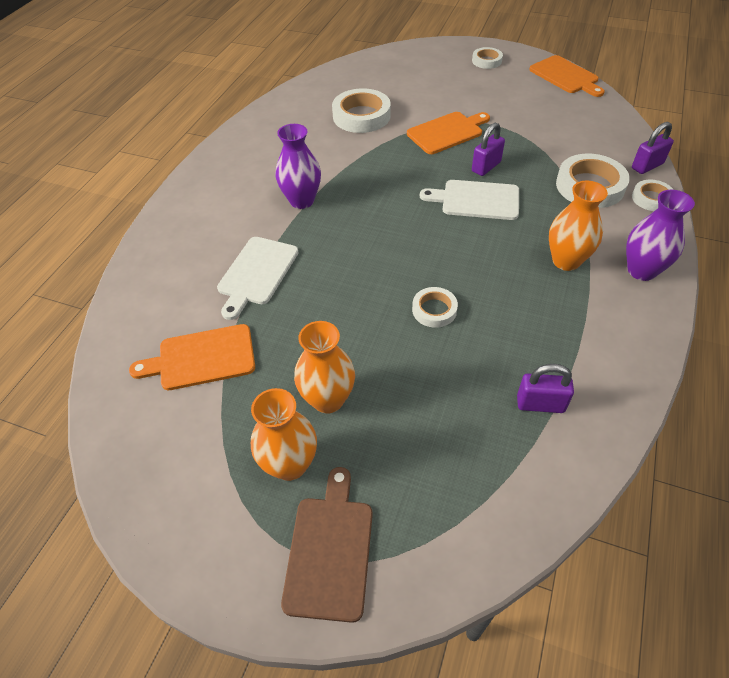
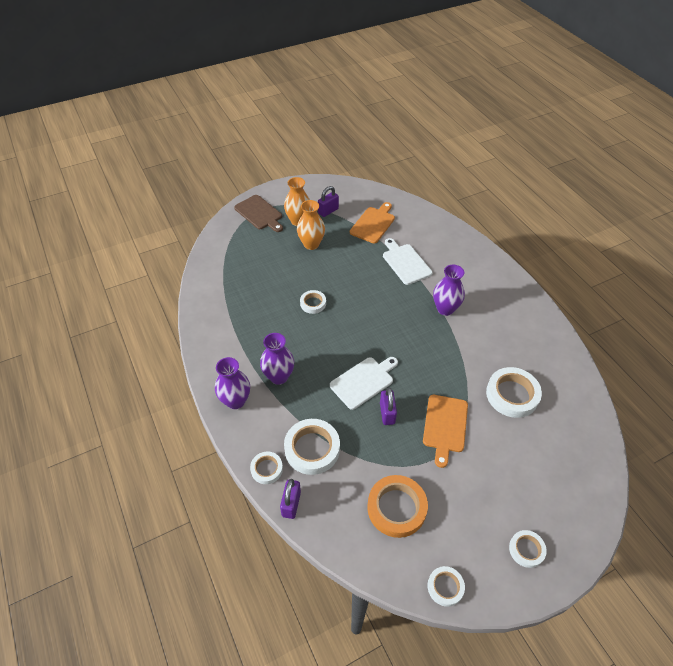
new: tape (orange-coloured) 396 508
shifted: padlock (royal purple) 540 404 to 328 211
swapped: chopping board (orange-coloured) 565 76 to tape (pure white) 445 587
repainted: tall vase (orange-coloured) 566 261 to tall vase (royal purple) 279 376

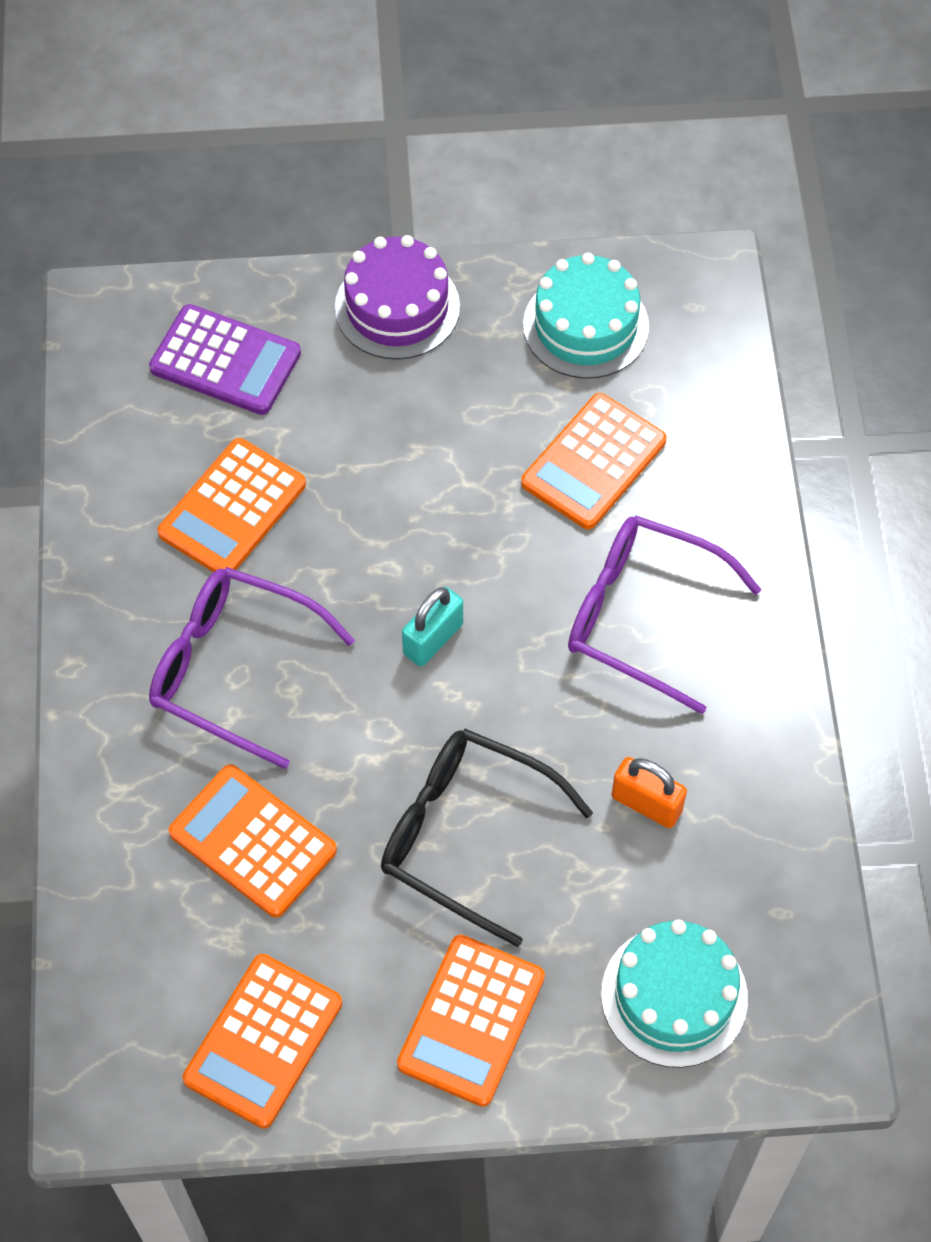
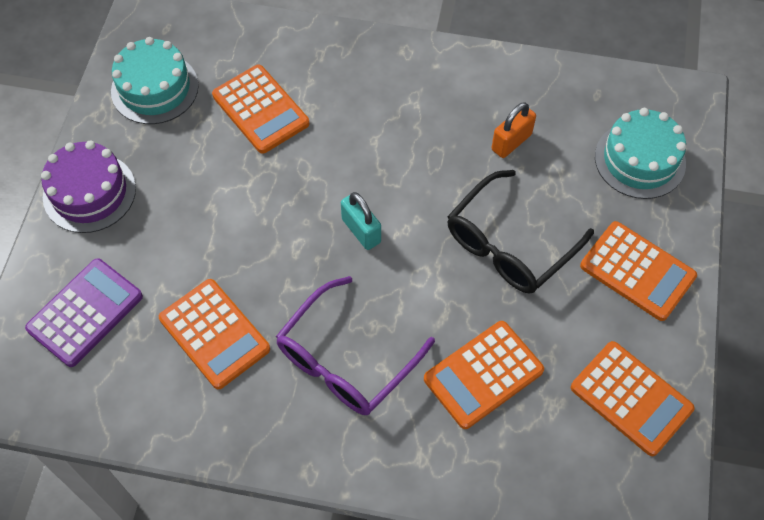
gone: glasses (royal purple) 642 616

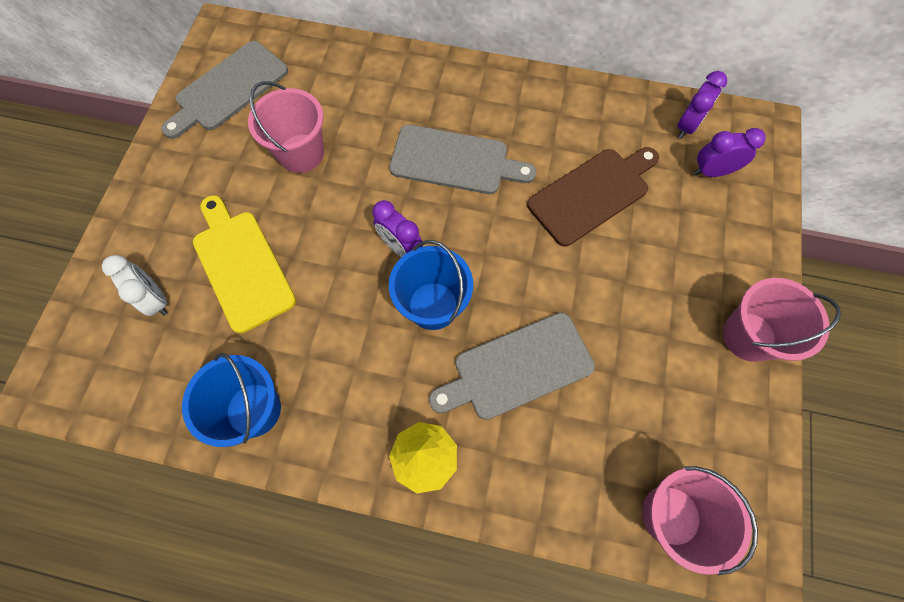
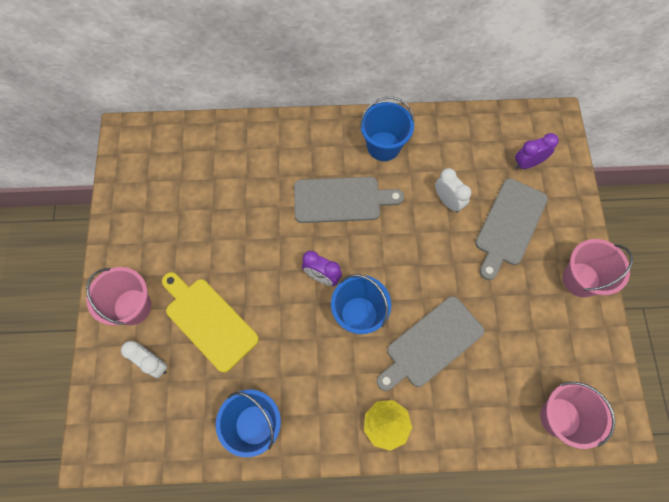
gone: alarm clock (royal purple) 687 126
new: bucket (blue) 383 146
shifted: bucket (rosy) 301 153 to 132 307; chopping board (ash-grey) 228 89 to 509 225
swapped: chopping board (russet) 592 194 to alarm clock (pure white) 448 201

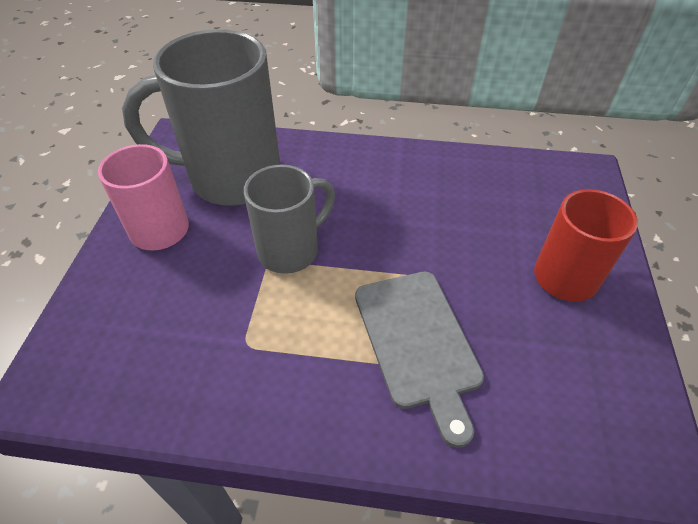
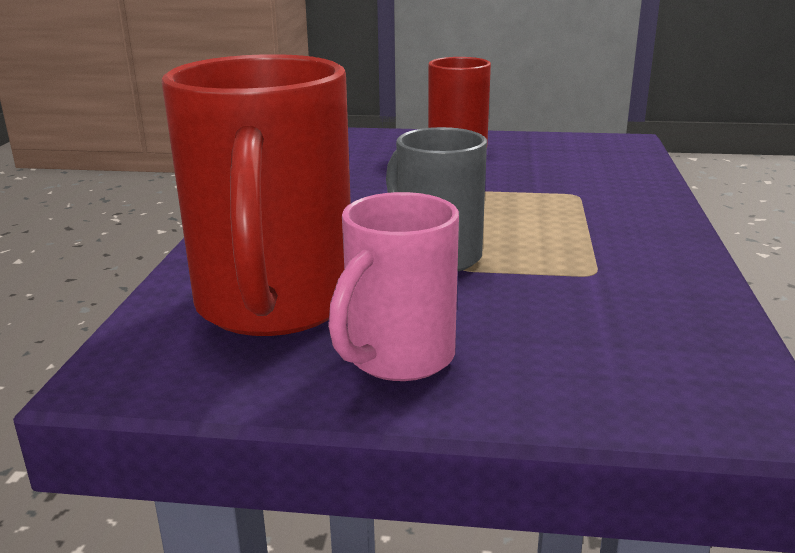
gone: chopping board (ash-grey) 418 342
repainted: coffee mug (ash-grey) 231 178 to coffee mug (red) 274 306

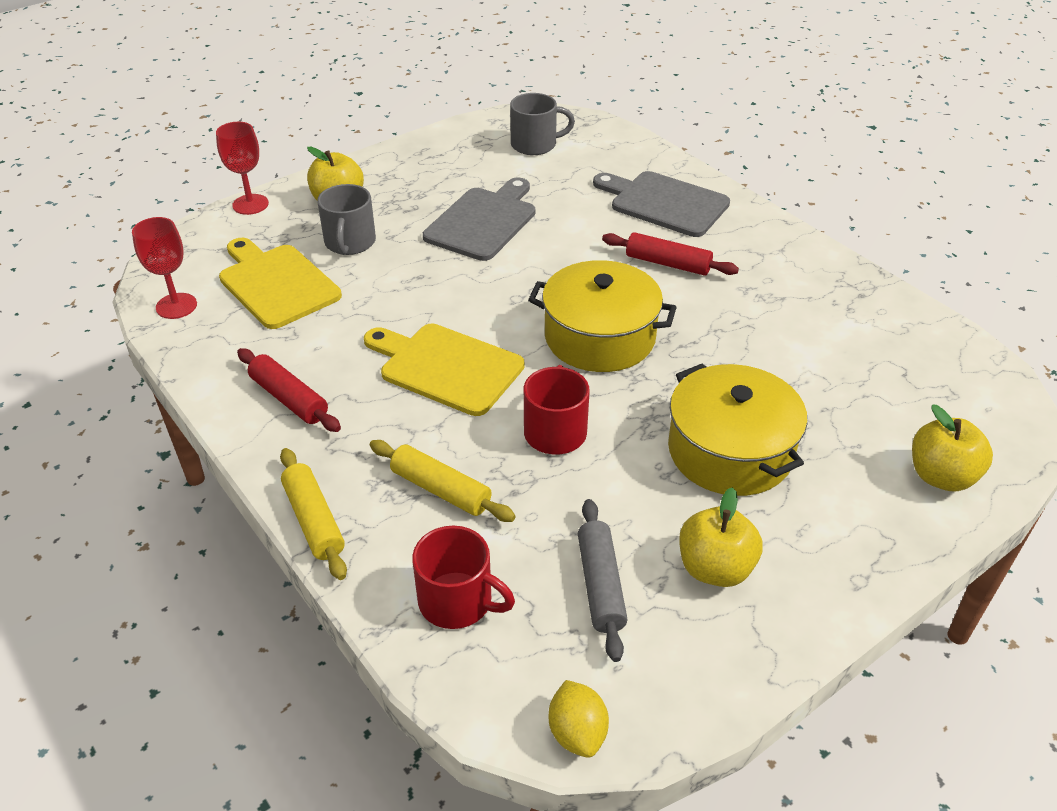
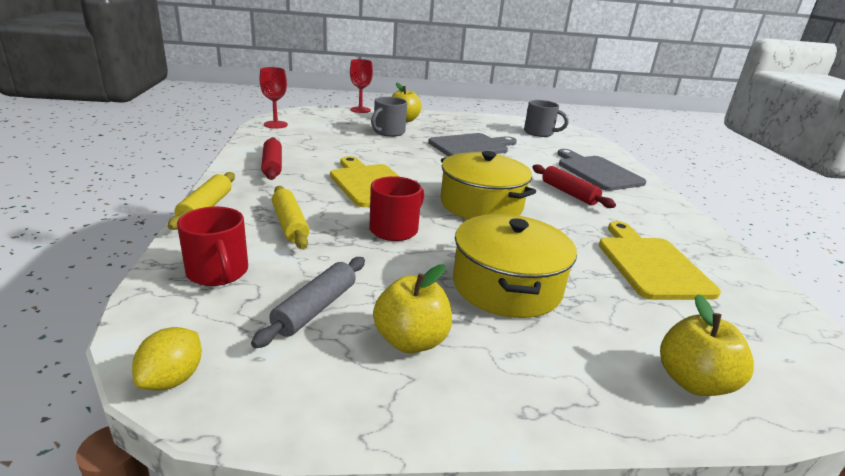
shifted: chopping board (bright yellow) 276 284 to 650 264

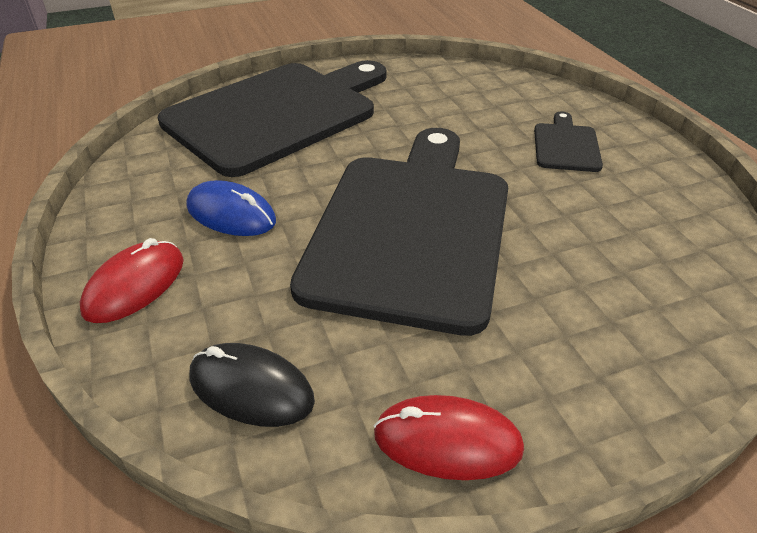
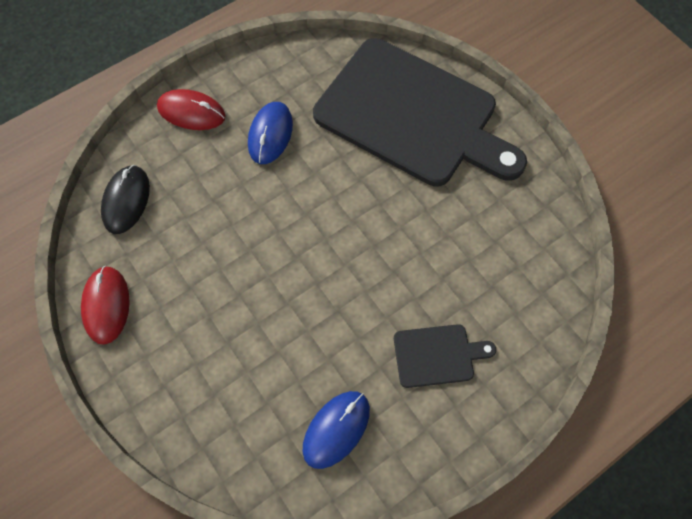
gone: chopping board (jet-black) 412 228
new: computer mouse (blue) 336 429

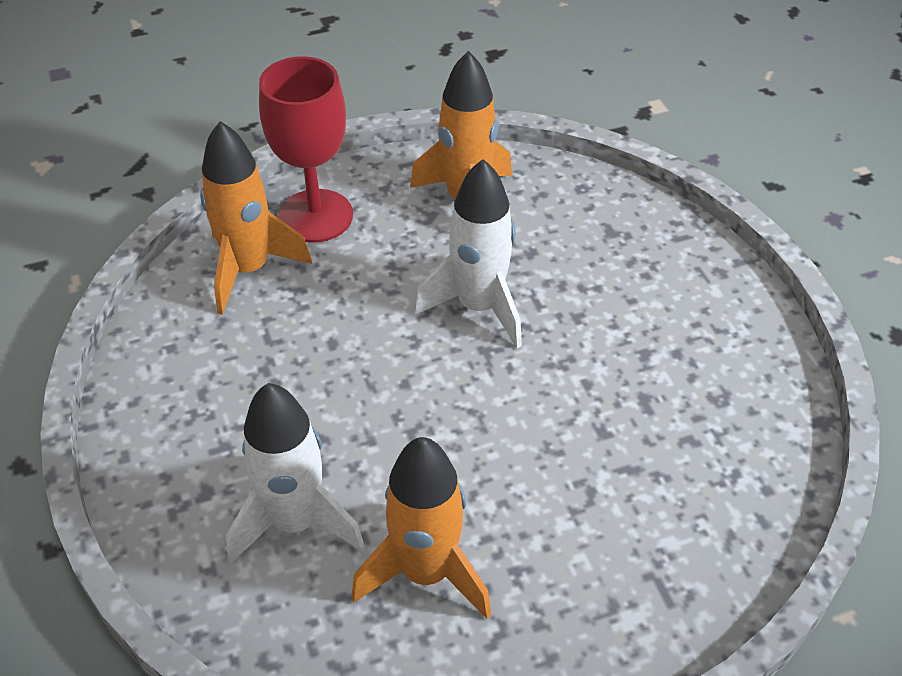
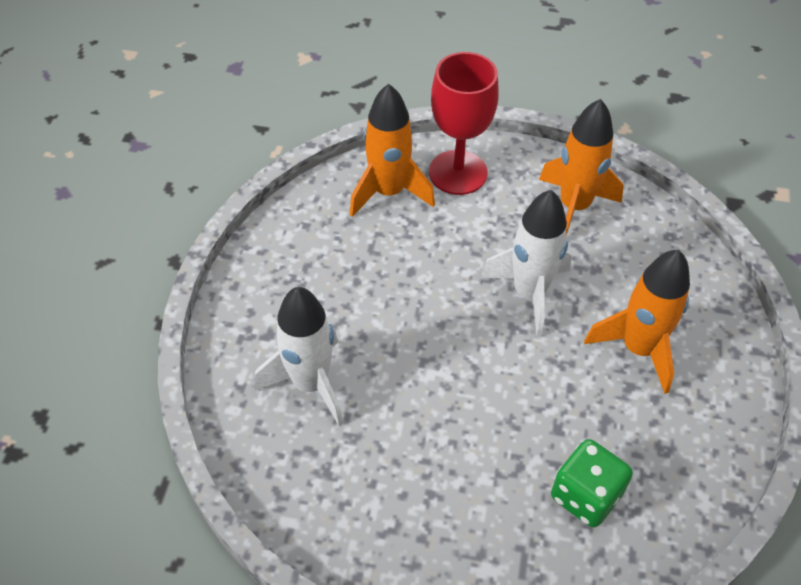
new: die (emerald) 585 495
shifted: toy rocket (orange-coloured) 426 572 to 638 348

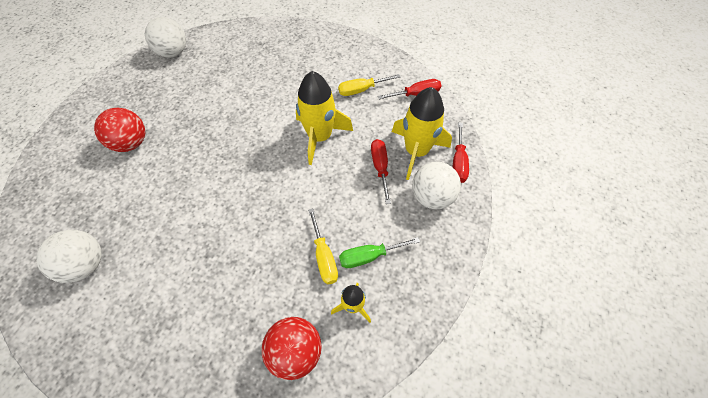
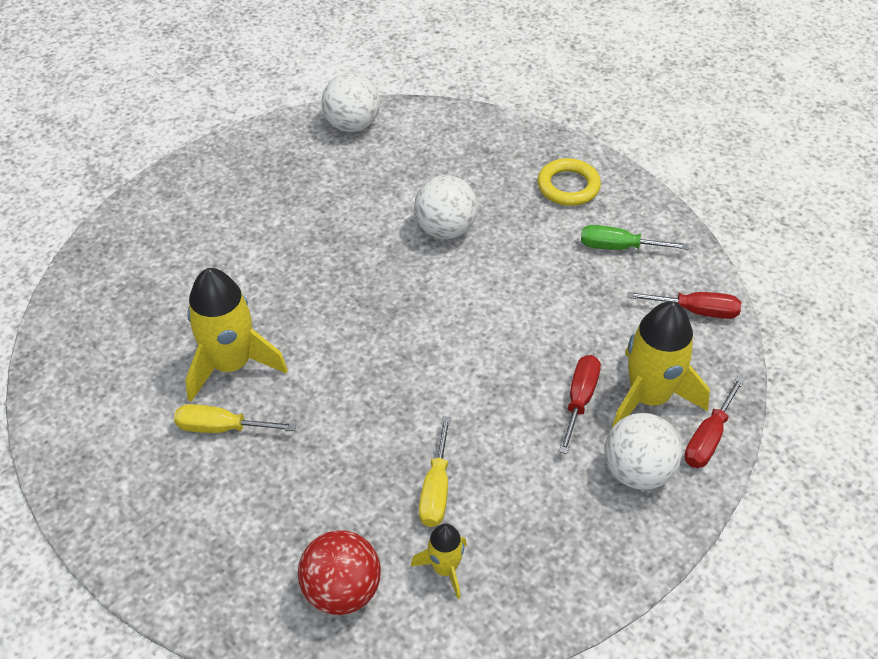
gone: play ball (red) 131 143
new: torus (bright yellow) 568 186
shifted: hand screwdriver (bright yellow) 361 90 to 221 428; toy rocket (bright yellow) 320 137 to 231 364; play ball (pure white) 86 264 to 445 229; hand screwdriver (emerald) 369 256 to 618 247

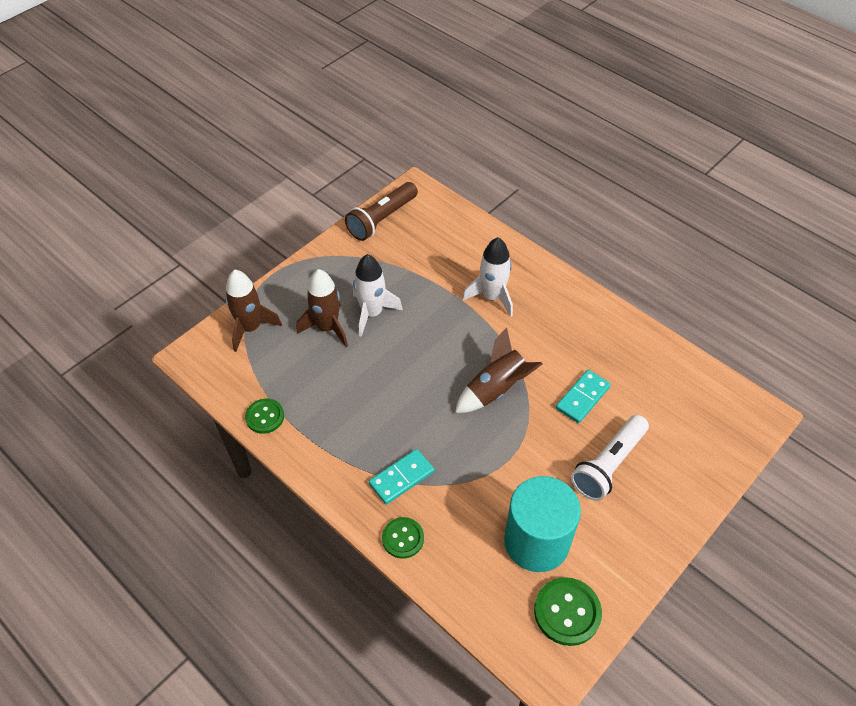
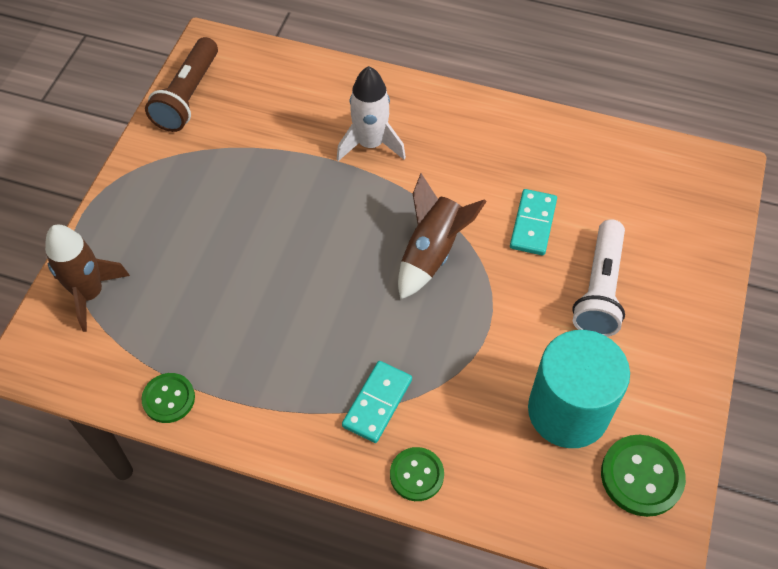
gone: toy rocket (russet) 327 328; toy rocket (pure white) 372 313

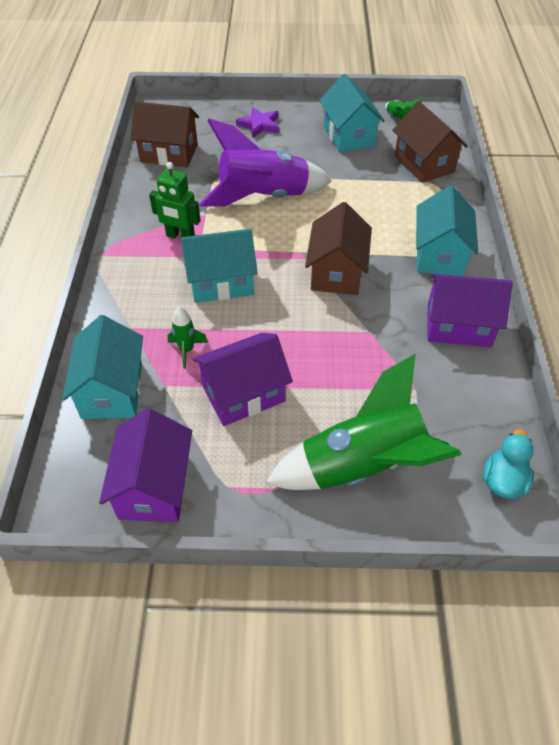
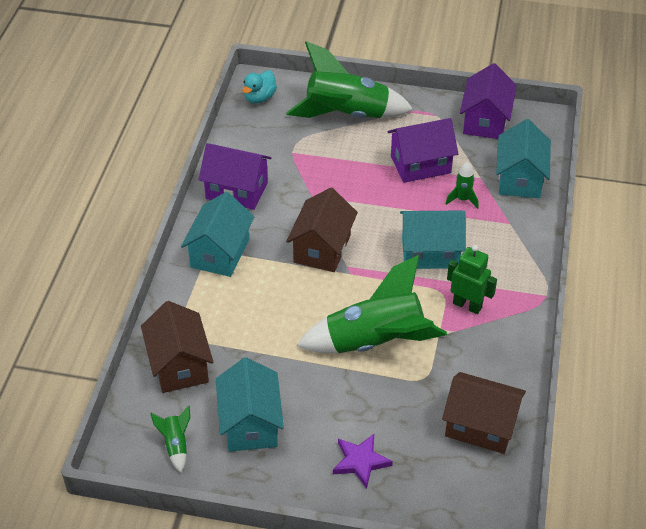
repainted: toy rocket (royal purple) 264 197 to toy rocket (emerald) 375 342

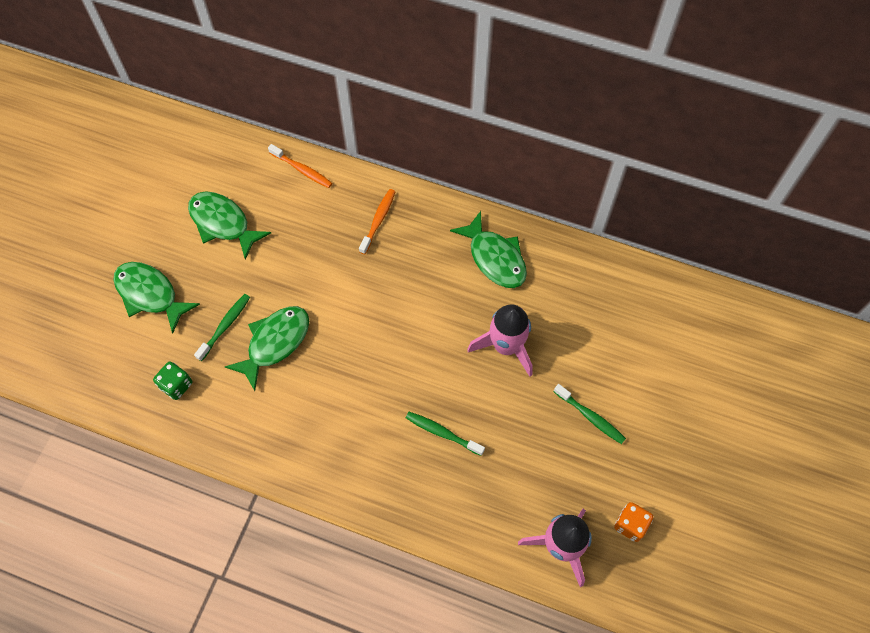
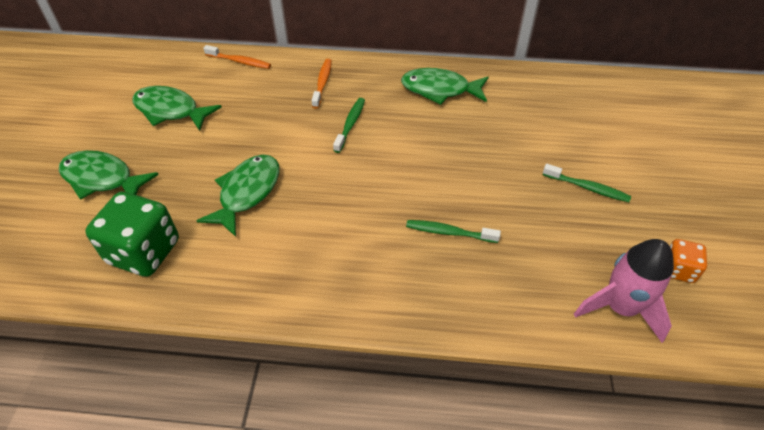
gone: toy rocket (rosy) 506 346
shifted: tooth brush (emerald) 225 326 to 350 124
rotated: fish (emerald) 494 258 = 440 89 150 degrees clockwise
scaled: die (emerald) 176 385 = 144 252 x1.91

